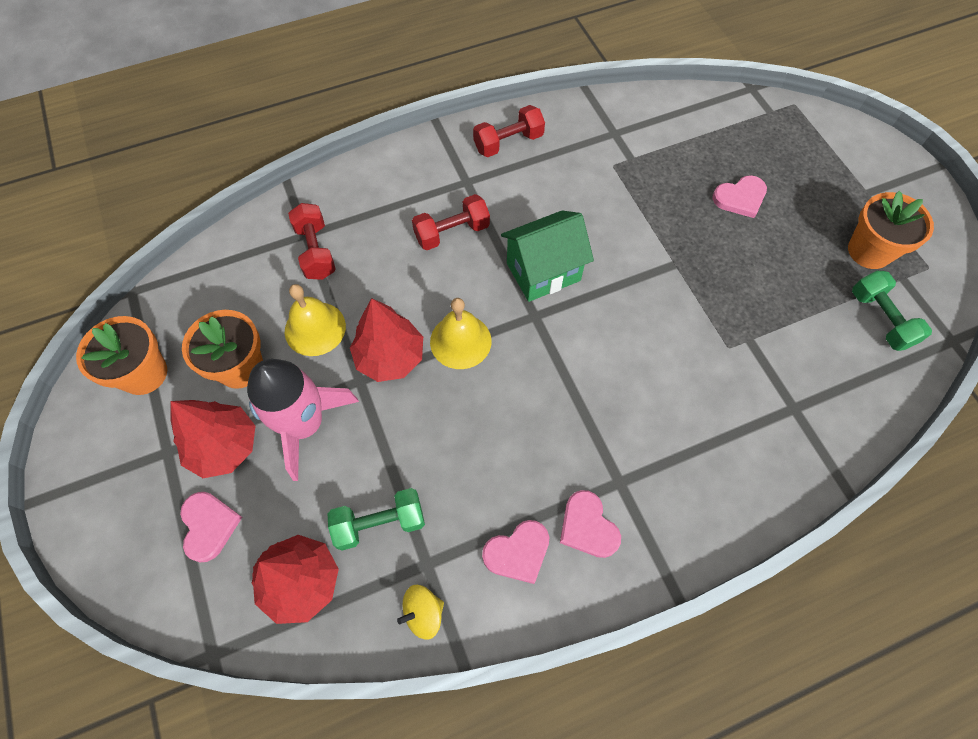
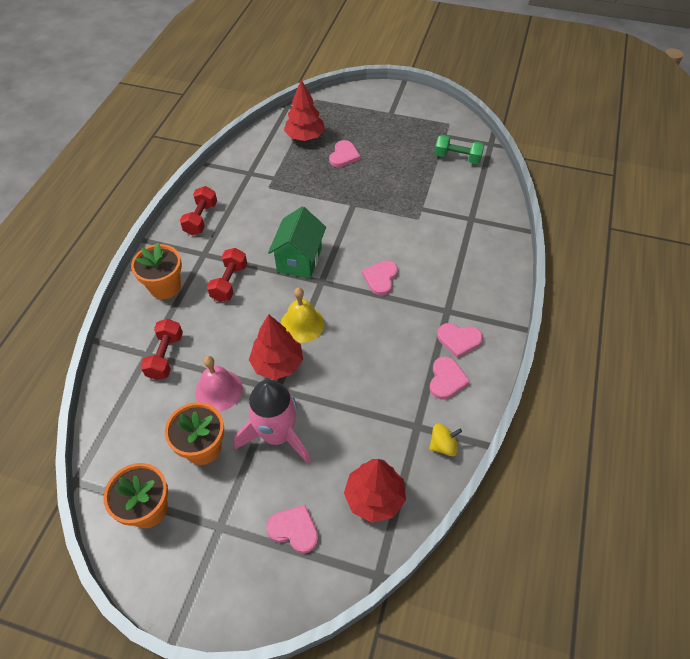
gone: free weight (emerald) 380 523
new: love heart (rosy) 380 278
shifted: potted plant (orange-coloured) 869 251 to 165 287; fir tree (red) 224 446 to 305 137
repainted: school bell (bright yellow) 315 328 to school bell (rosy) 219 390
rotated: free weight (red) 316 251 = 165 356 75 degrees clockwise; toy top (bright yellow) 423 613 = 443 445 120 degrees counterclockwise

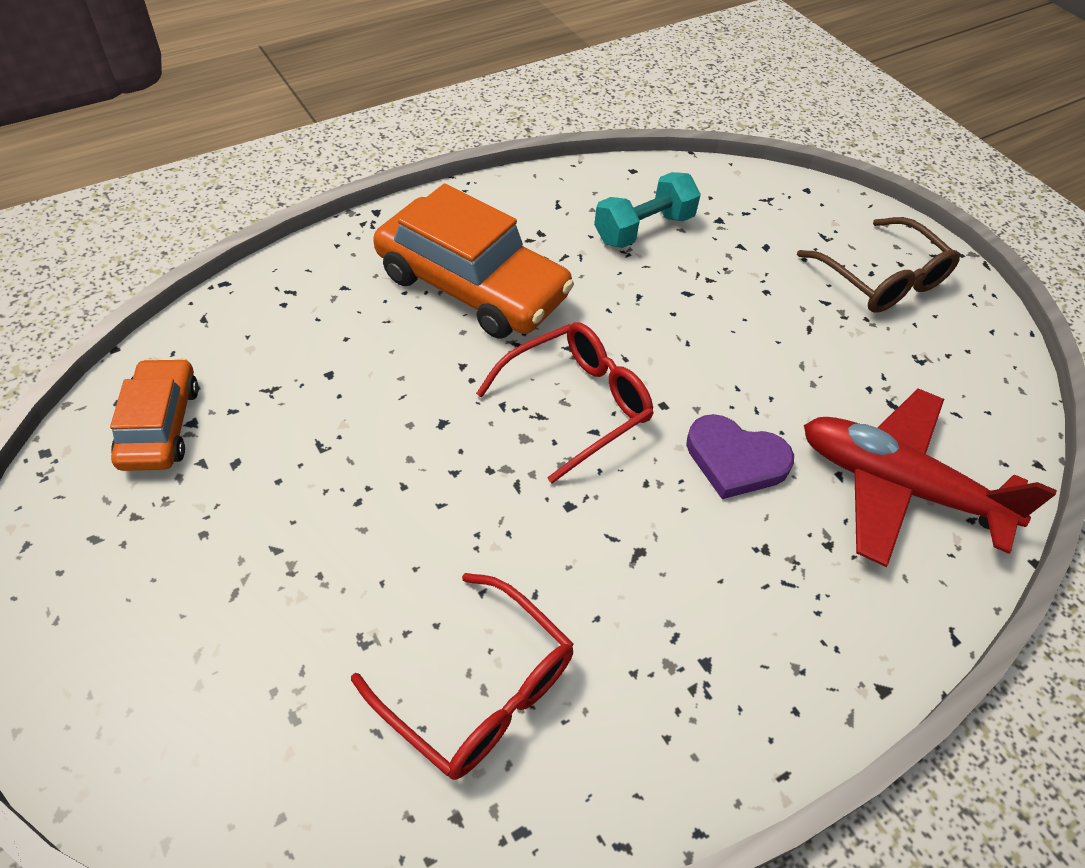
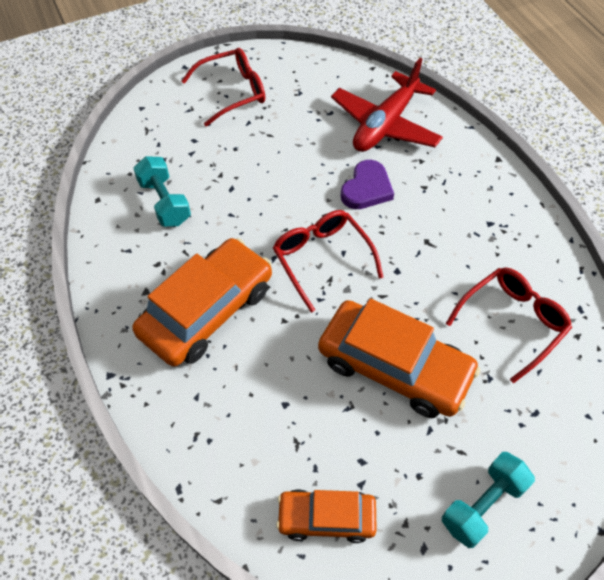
new: car (orange-coloured) 394 367; free weight (aqua) 482 505
repainted: glasses (russet) 882 279 to glasses (red) 232 92

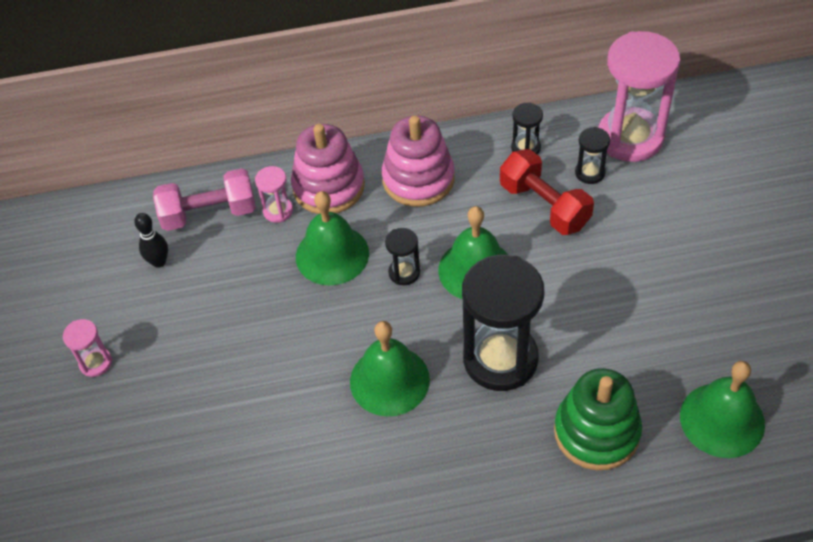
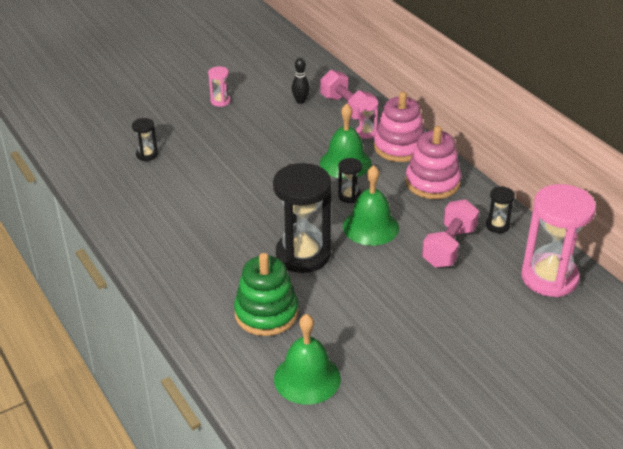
gone: school bell (emerald) 389 380
shifted: sandglass (jet-black) 590 173 to 147 155
repainted: free weight (red) 544 205 to free weight (rosy) 449 247

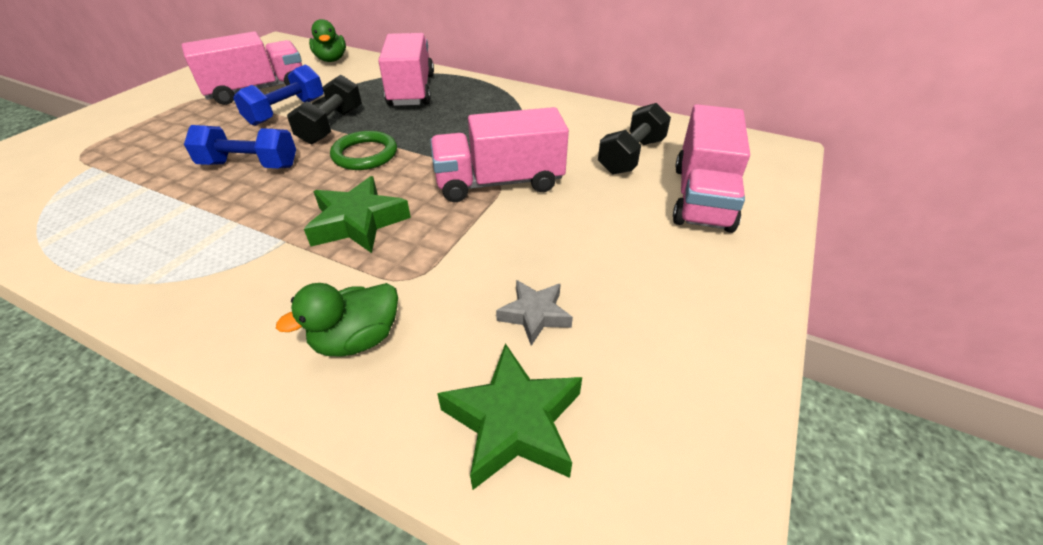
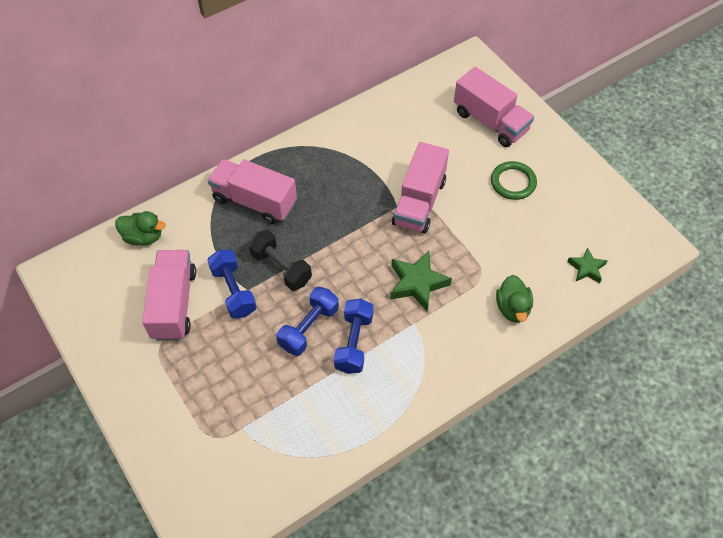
gone: five-pointed star (ash-grey) 535 315; free weight (jet-black) 631 156
new: free weight (blue) 354 343
shifted: torus (emerald) 365 154 to 513 182
scaled: five-pointed star (emerald) 513 422 = 586 268 x0.62

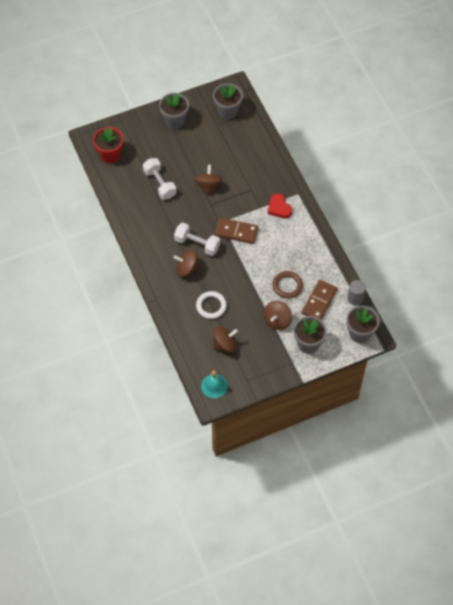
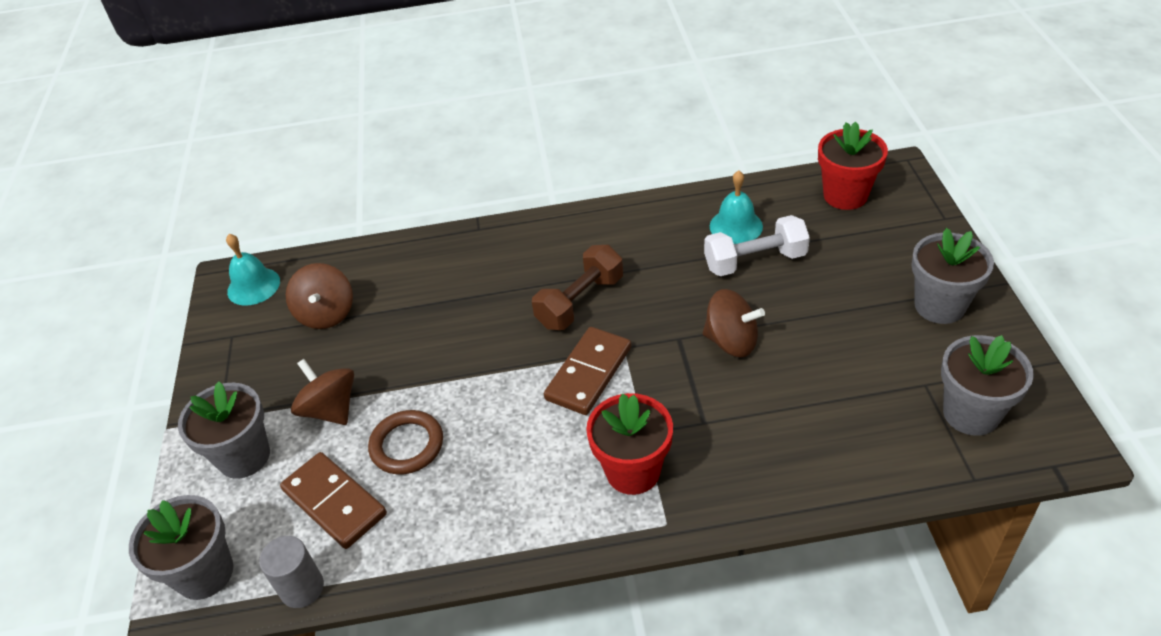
gone: toy top (russet) 187 269; torus (pure white) 211 306
new: school bell (aqua) 736 226
swapped: love heart (red) 279 208 to potted plant (red) 633 471
repainted: free weight (pure white) 197 244 to free weight (russet) 580 302

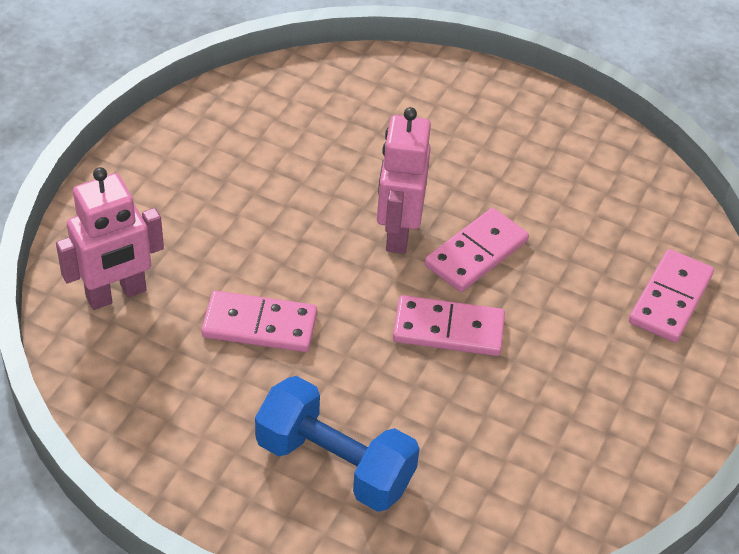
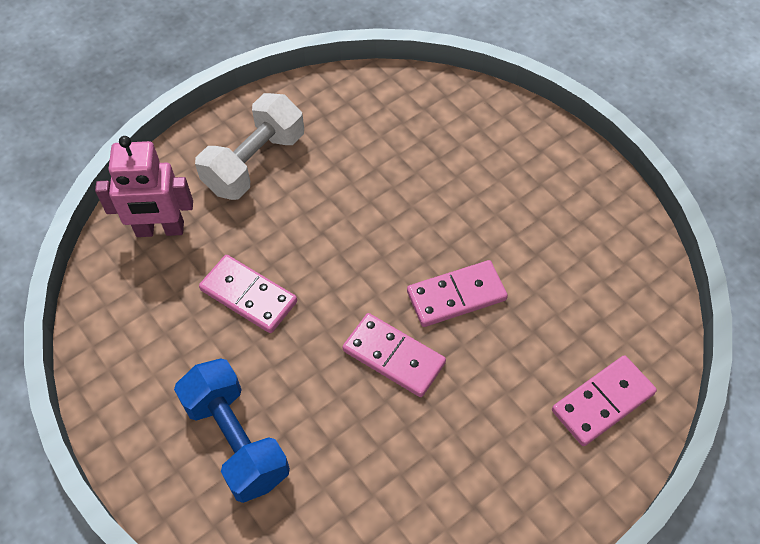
gone: robot figure (rosy) 398 233
new: free weight (pure white) 255 163

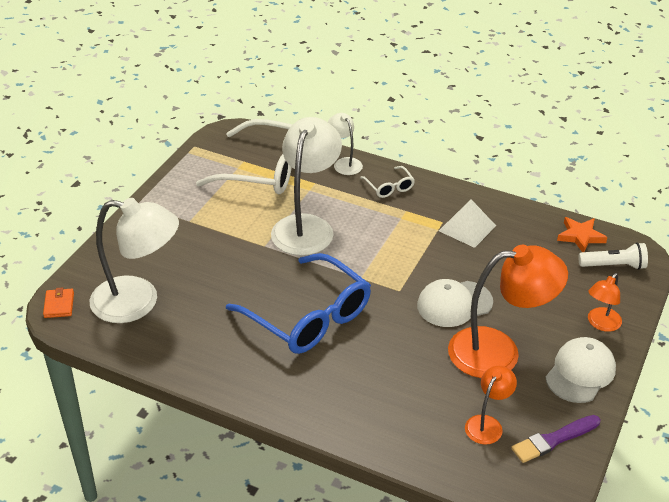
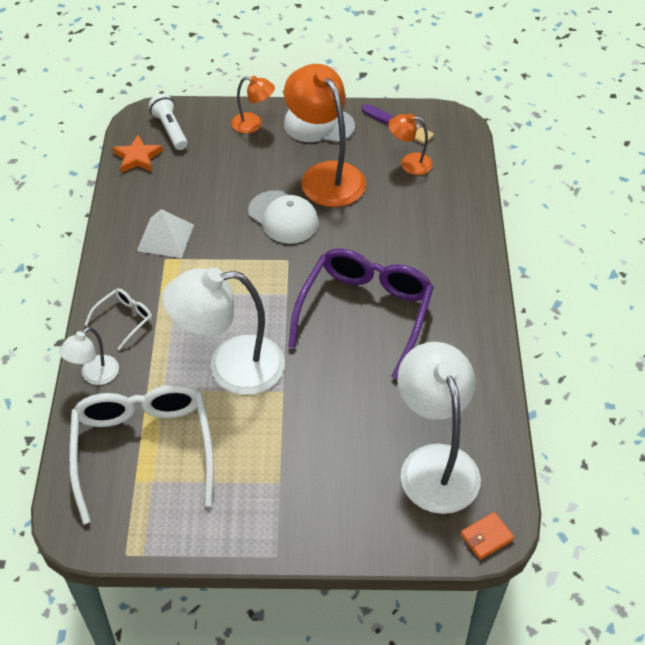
repainted: glasses (blue) 309 317 to glasses (royal purple) 365 313

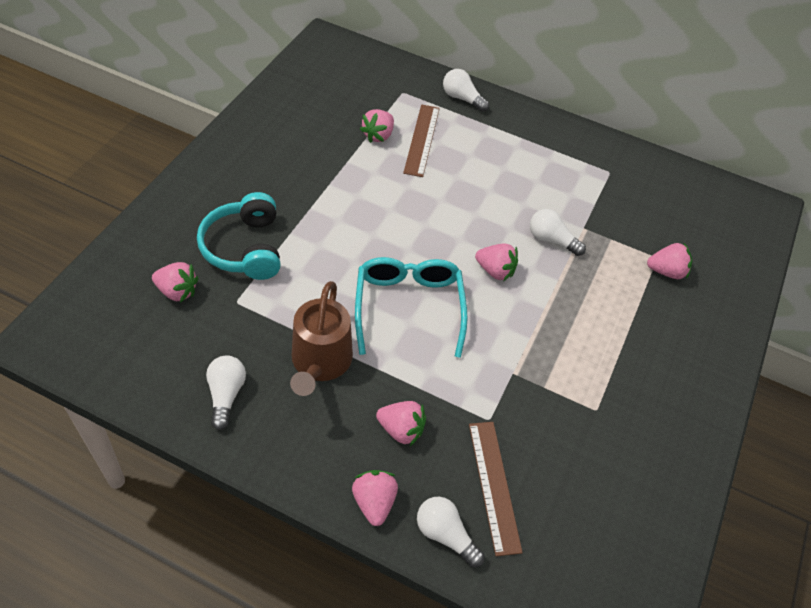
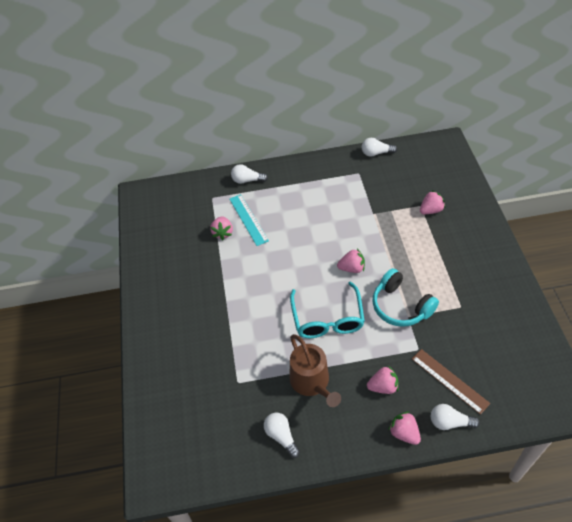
gone: toy strawberry (rosy) 177 291
shifted: lightbulb (pure white) 551 240 to 376 153; headset (aqua) 244 248 to 401 306
repainted: ruler (russet) 422 140 to ruler (aqua) 248 219
rotated: glasses (aqua) 408 307 = 327 319 150 degrees counterclockwise

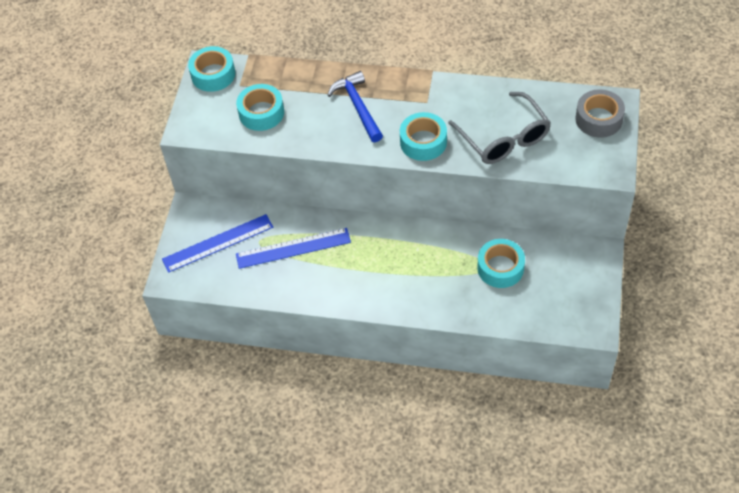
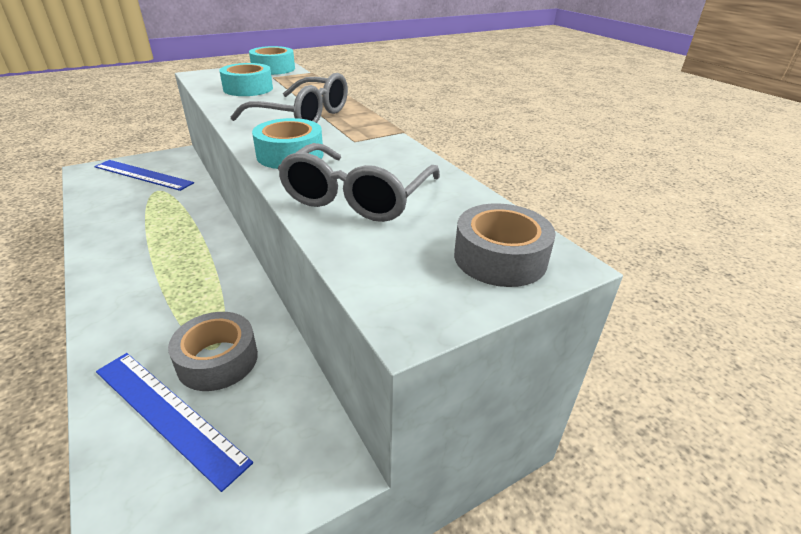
shifted: ruler (blue) 293 248 to 168 414
swapped: claw hammer (blue) 358 106 to glasses (ash-grey) 303 116
repainted: tape (aqua) 500 268 to tape (ash-grey) 217 360

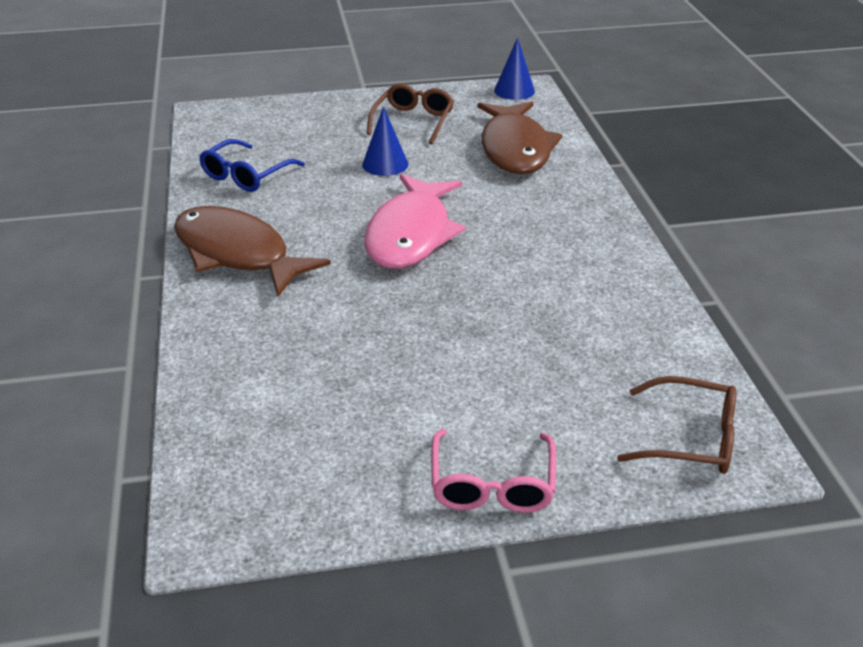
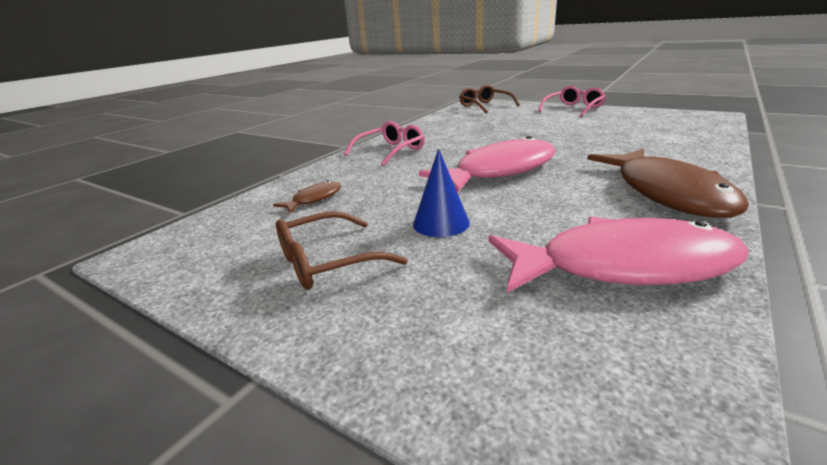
gone: solid cone (blue) 514 91
new: glasses (rosy) 390 151
swapped: glasses (blue) 247 175 to fish (rosy) 623 266
scaled: fish (russet) 515 149 = 314 199 x0.44

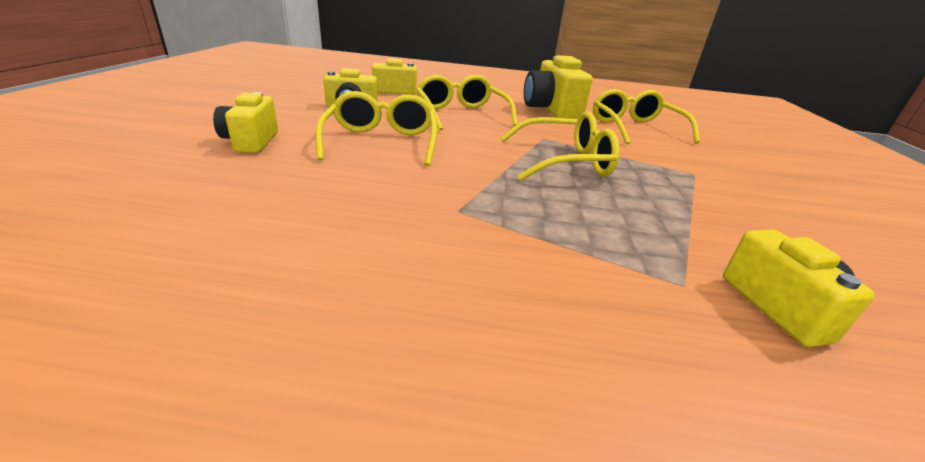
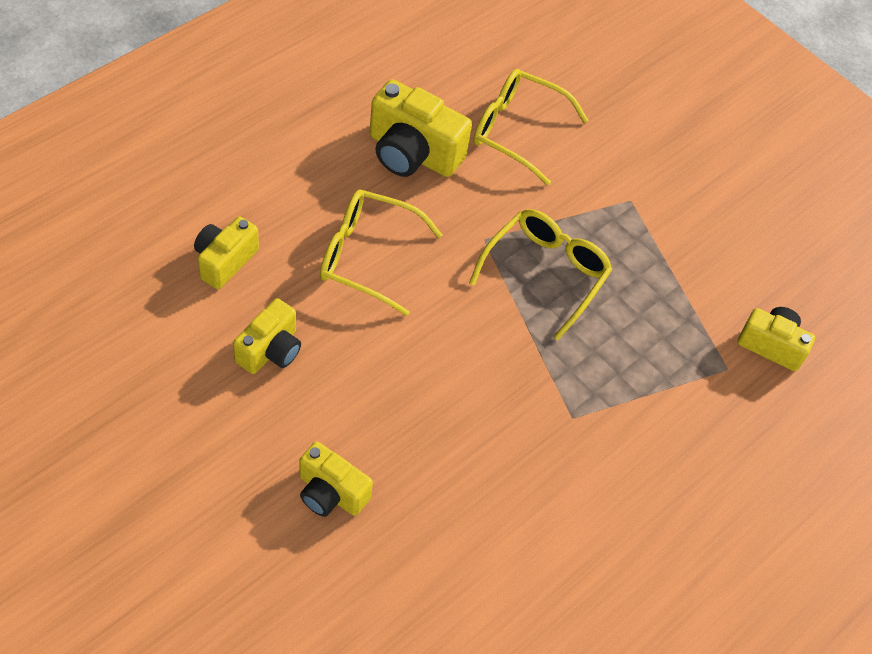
gone: glasses (bright yellow) 381 142

